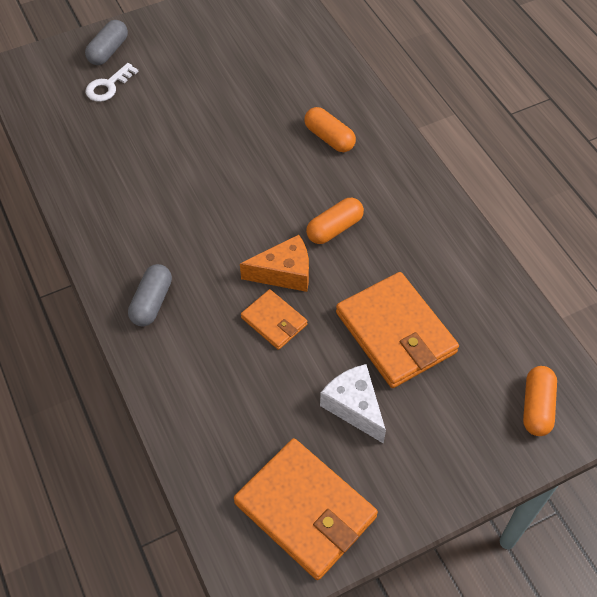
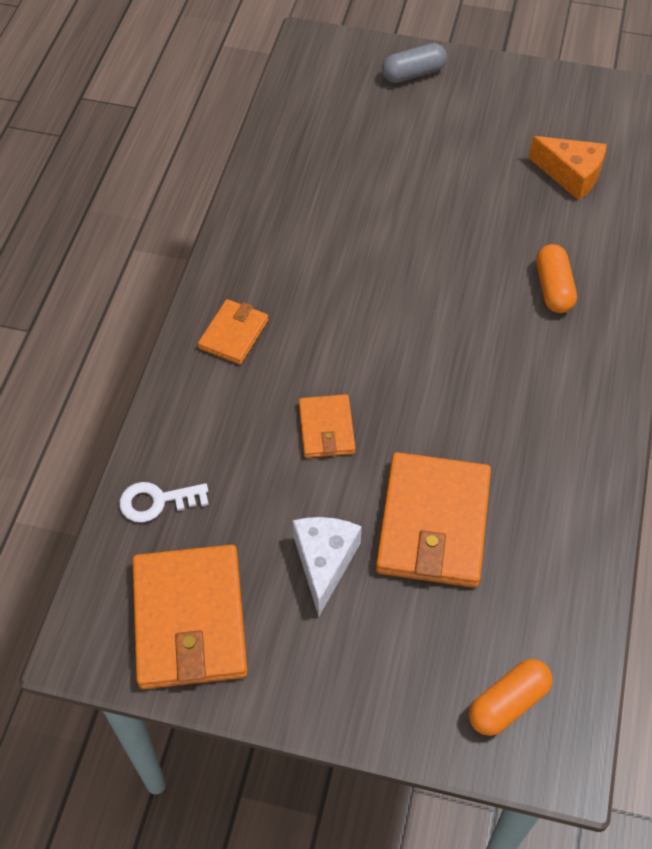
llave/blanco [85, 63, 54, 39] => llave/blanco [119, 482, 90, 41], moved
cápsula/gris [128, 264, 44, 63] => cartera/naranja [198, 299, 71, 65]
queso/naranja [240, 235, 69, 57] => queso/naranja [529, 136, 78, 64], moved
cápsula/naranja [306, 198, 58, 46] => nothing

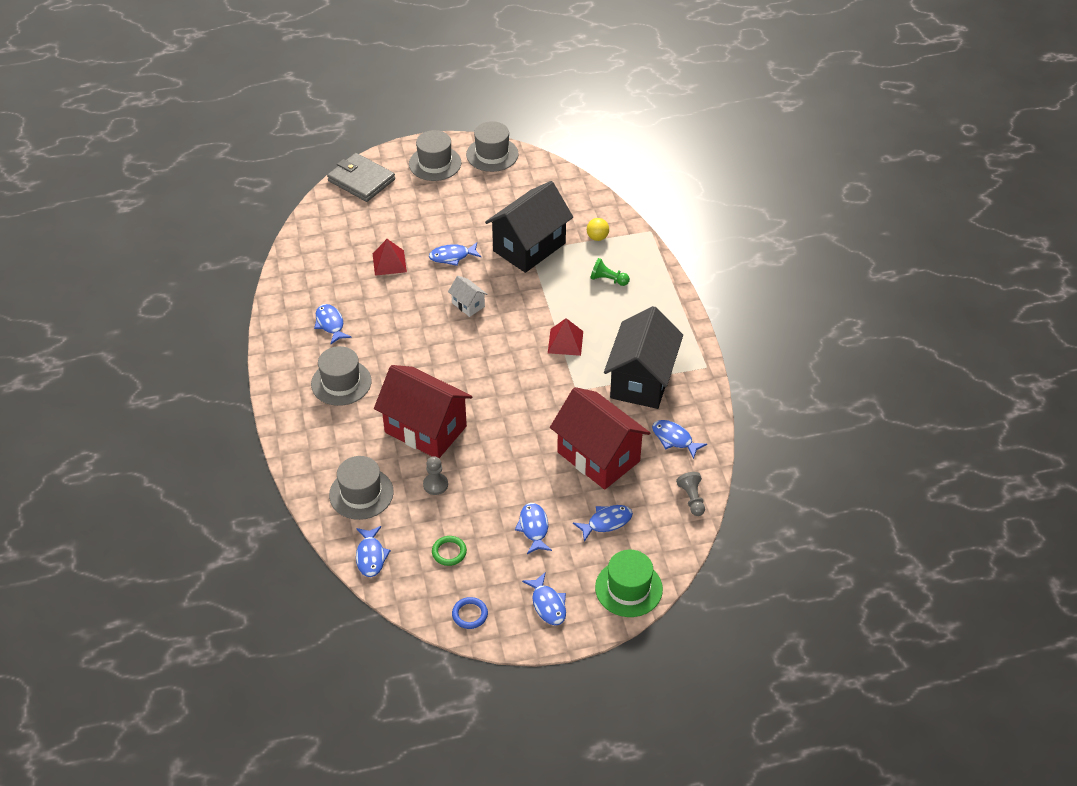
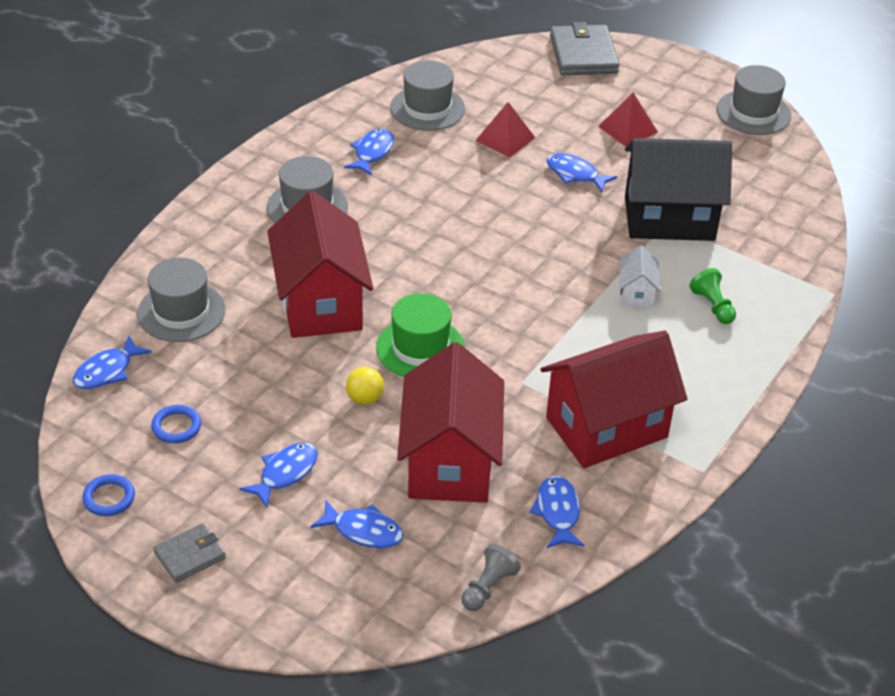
anillo/verde [432, 536, 35, 30] => anillo/azul [151, 405, 50, 38]
pez/azul [522, 572, 44, 53] => cartera/gris [153, 523, 73, 60]
pelota/amarillo [587, 218, 22, 23] => pelota/amarillo [346, 367, 38, 38], moved
sombrero/verde [595, 550, 68, 67] => sombrero/verde [376, 293, 89, 84], moved
sombrero/gris [409, 130, 52, 51] => sombrero/gris [390, 60, 75, 71], moved
casa/negro [604, 306, 79, 103] => casa/rojo [540, 331, 147, 137]
pirámide/rojo [548, 318, 35, 38] => pirámide/rojo [598, 93, 60, 54], moved
casa/blanco [448, 276, 40, 41] => casa/blanco [620, 245, 41, 63], moved
peón/gris [423, 456, 25, 39] => nothing

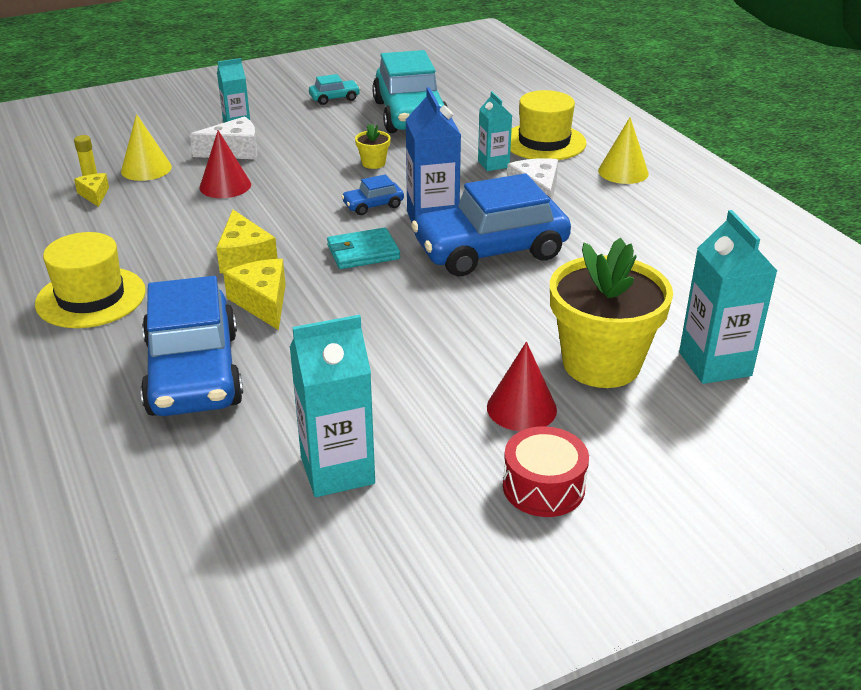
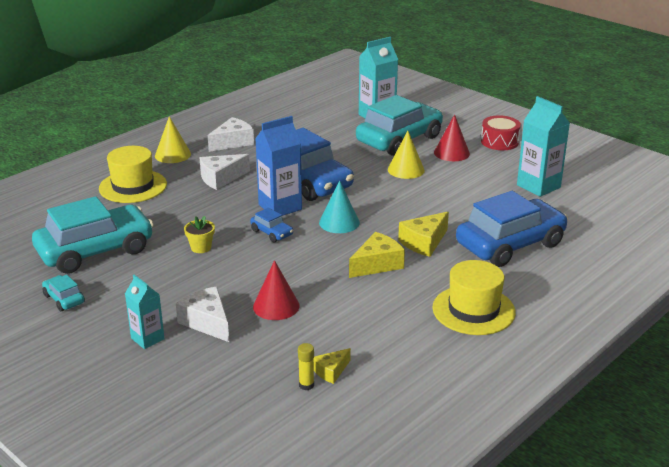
nothing => queso/blanco [208, 117, 46, 35]
cartera/turquesa [327, 227, 73, 42] => cono/turquesa [319, 180, 41, 53]
maceta/amarillo [550, 238, 123, 150] => coche/turquesa [356, 95, 87, 61]
cono/amarillo [121, 114, 51, 67] => cono/amarillo [388, 131, 37, 48], moved
cartón de leche/turquesa [478, 91, 34, 80] => nothing

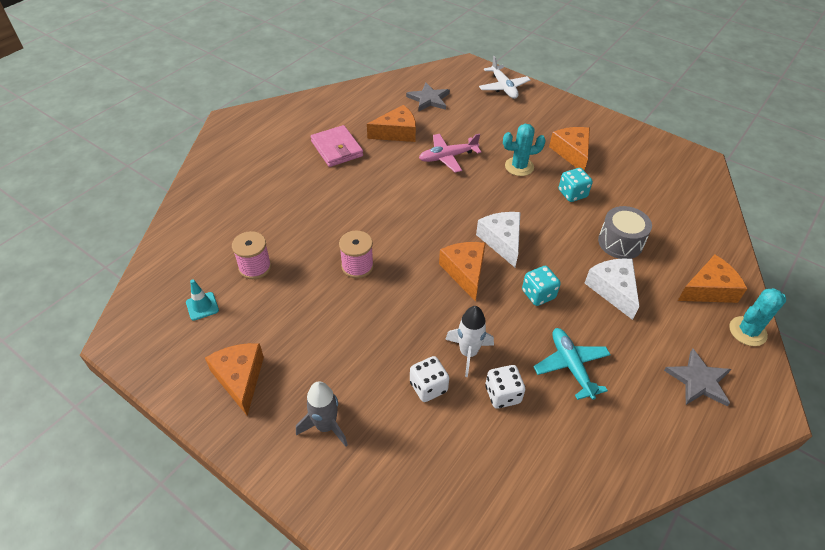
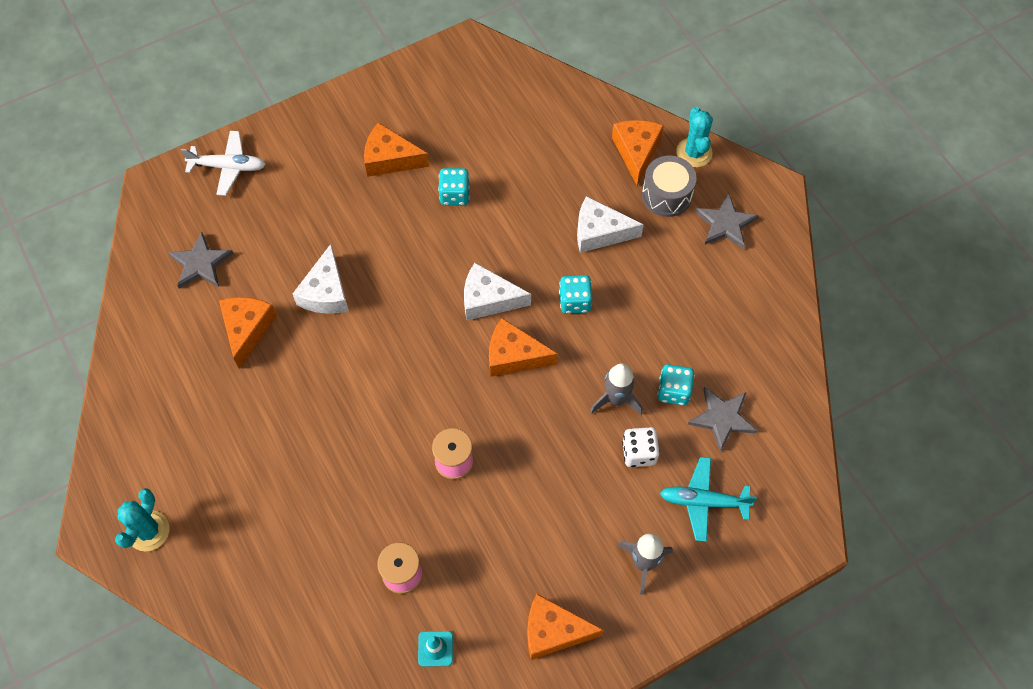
cactus/turquesa [503, 124, 43, 52] => cactus/turquesa [115, 488, 54, 64], moved
avión/rosa [419, 134, 62, 39] => queso/blanco [293, 244, 56, 70]
cohete/blanco [445, 306, 49, 71] => cohete/gris [590, 363, 53, 52]
tambor/gris [598, 206, 54, 53] => tambor/gris [642, 155, 55, 62], moved
dado/blanco [485, 365, 40, 43] => dado/turquesa [657, 364, 38, 41]
avión/turquesa [534, 328, 77, 72] => avión/turquesa [660, 457, 97, 85], moved
nothing => estrella/gris [688, 387, 69, 64]
cartera/rosa [311, 125, 52, 42] => nothing

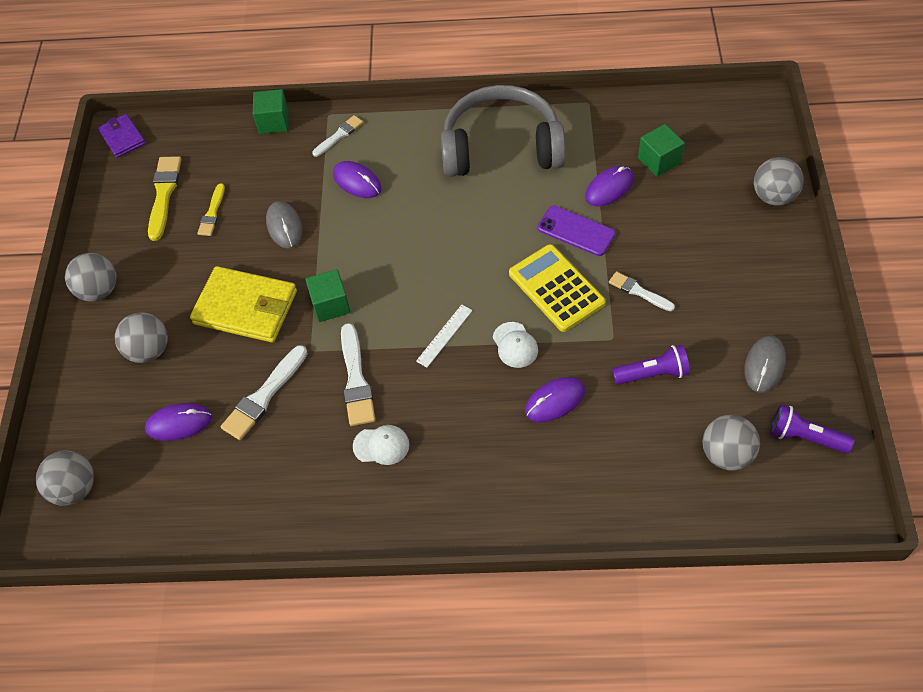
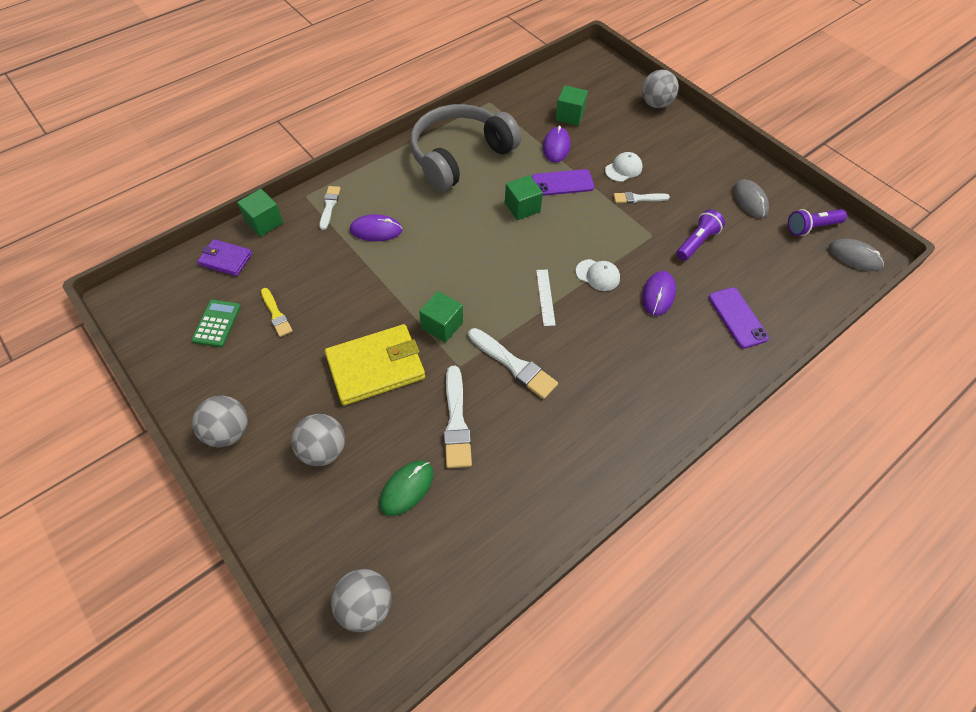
pincel/amarillo [148, 156, 34, 85] => calculadora/verde [191, 300, 50, 47]
cartera/morado [98, 114, 48, 44] => cartera/morado [197, 239, 55, 37], moved
ratón/morado [145, 403, 67, 38] => ratón/verde [379, 460, 55, 56]
nothing => cubo/verde [505, 175, 38, 45]
gorra/blanco [353, 425, 56, 40] => gorra/blanco [605, 152, 37, 30], moved
nothing => móvil/morado [709, 287, 60, 62]
ratón/gris [266, 201, 37, 48] => ratón/gris [829, 239, 55, 32], moved
calculadora/amarillo [509, 244, 97, 88] => nothing
pelota/gris [703, 415, 57, 55] => nothing

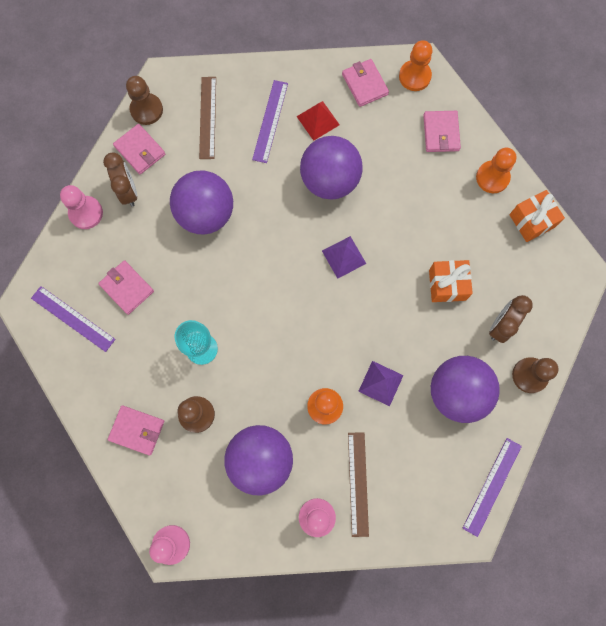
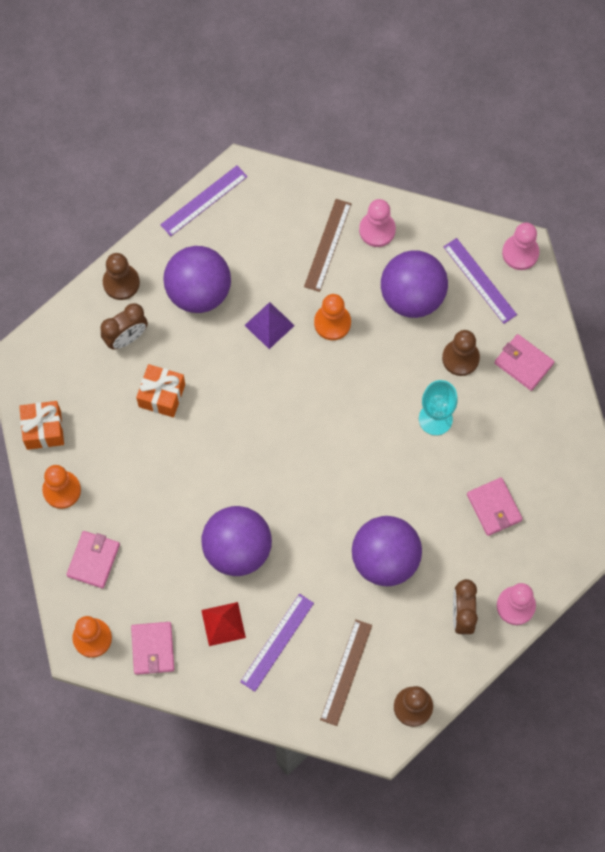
regla/morado [31, 286, 85, 66] => regla/morado [444, 238, 73, 86], moved
cartera/rosa [113, 124, 52, 50] => nothing
pirámide/morado [322, 236, 44, 43] => nothing

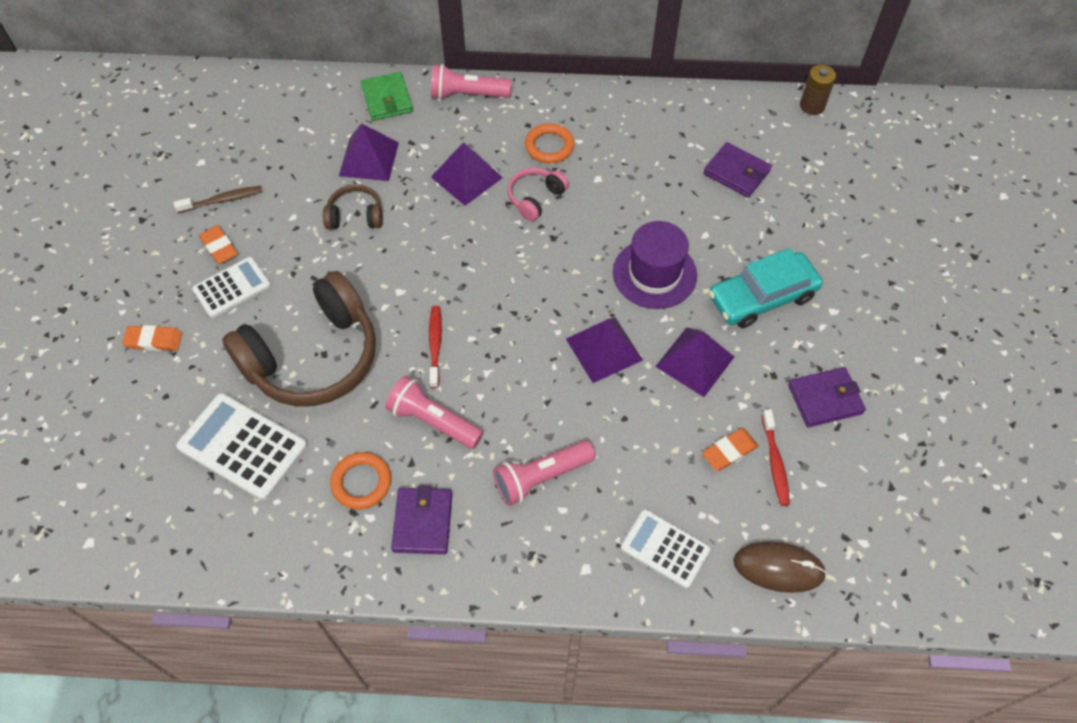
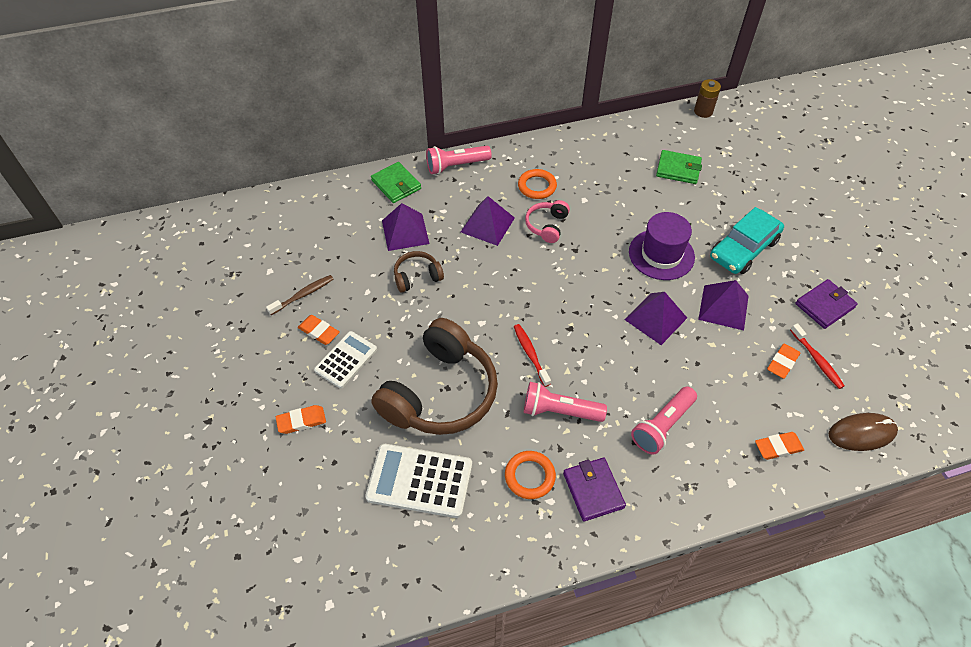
cartera/morado [703, 142, 69, 56] => cartera/verde [656, 150, 46, 34]
calculadora/blanco [621, 509, 89, 79] => goma de borrar/naranja [755, 432, 49, 28]

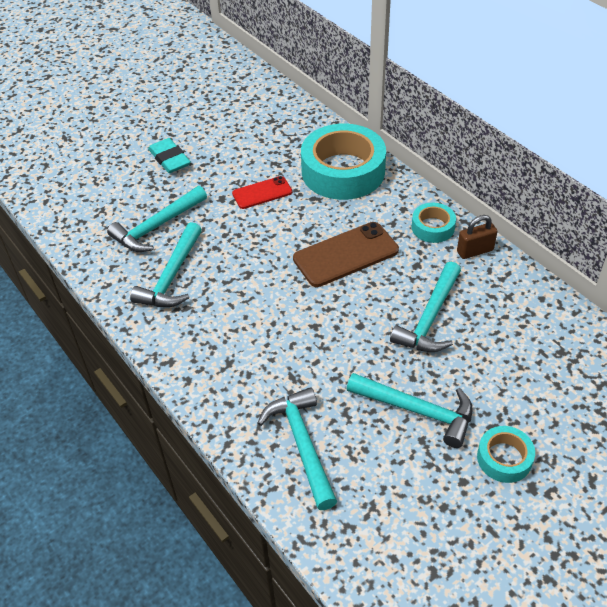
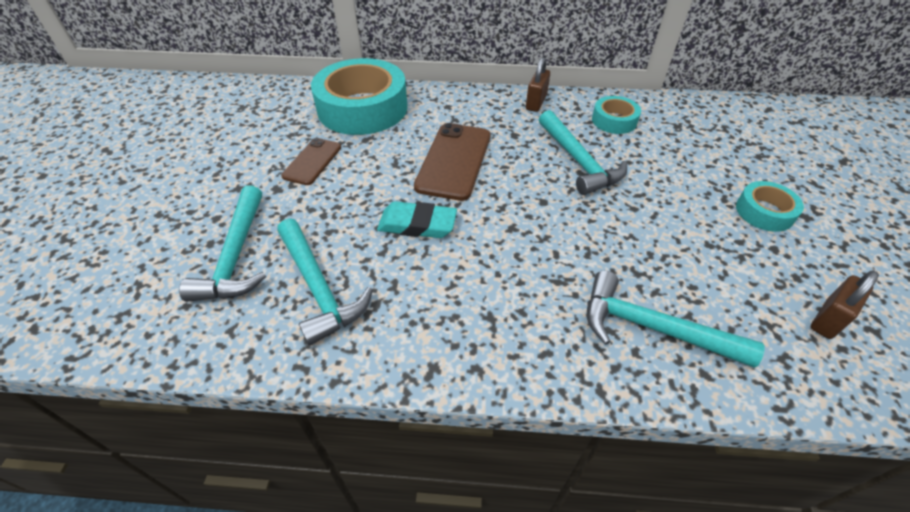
móvil/rojo [232, 176, 60, 33] => móvil/marrón [281, 138, 60, 47]
goma de borrar/turquesa [148, 138, 43, 35] => goma de borrar/turquesa [377, 201, 80, 37], moved
cinta adhesiva/turquesa [412, 203, 44, 40] => cinta adhesiva/turquesa [592, 96, 49, 38], moved
nothing => candado/marrón [811, 271, 68, 68]
martillo/turquesa [347, 373, 126, 75] => nothing

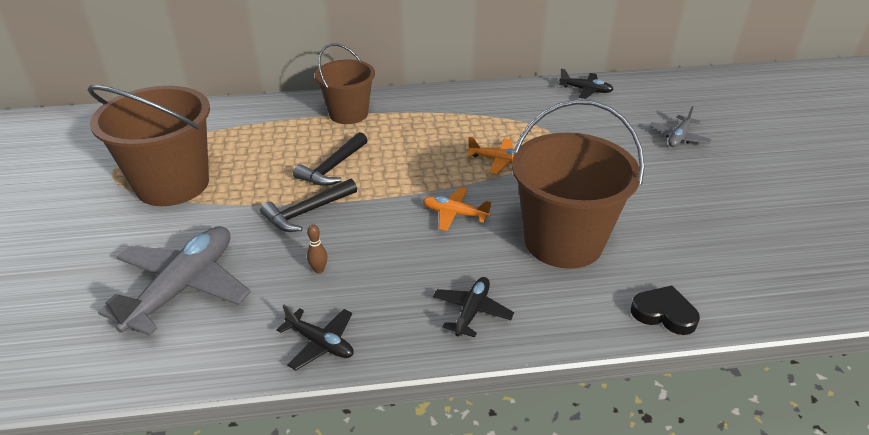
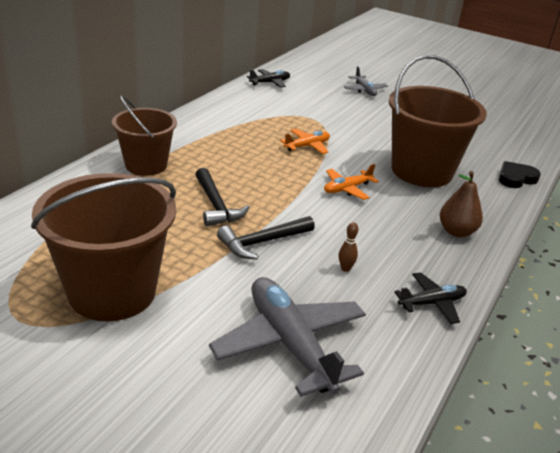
martillo/negro [260, 179, 97, 53] => martillo/negro [217, 216, 98, 43], 60 degrees clockwise
avión/negro [433, 277, 81, 60] => pera/marrón [440, 171, 43, 66]

